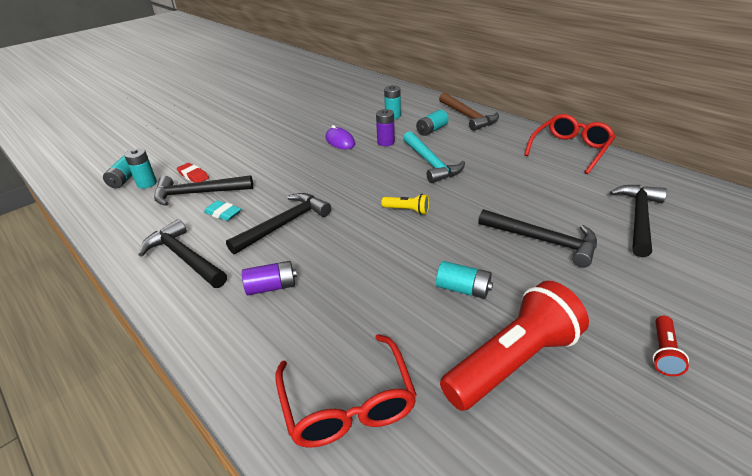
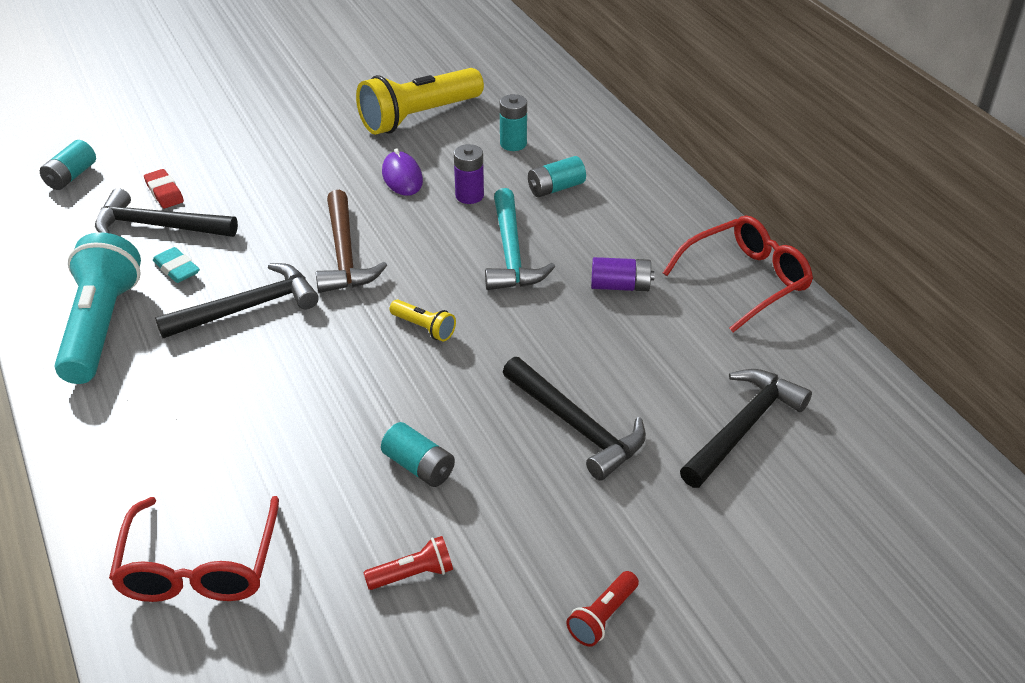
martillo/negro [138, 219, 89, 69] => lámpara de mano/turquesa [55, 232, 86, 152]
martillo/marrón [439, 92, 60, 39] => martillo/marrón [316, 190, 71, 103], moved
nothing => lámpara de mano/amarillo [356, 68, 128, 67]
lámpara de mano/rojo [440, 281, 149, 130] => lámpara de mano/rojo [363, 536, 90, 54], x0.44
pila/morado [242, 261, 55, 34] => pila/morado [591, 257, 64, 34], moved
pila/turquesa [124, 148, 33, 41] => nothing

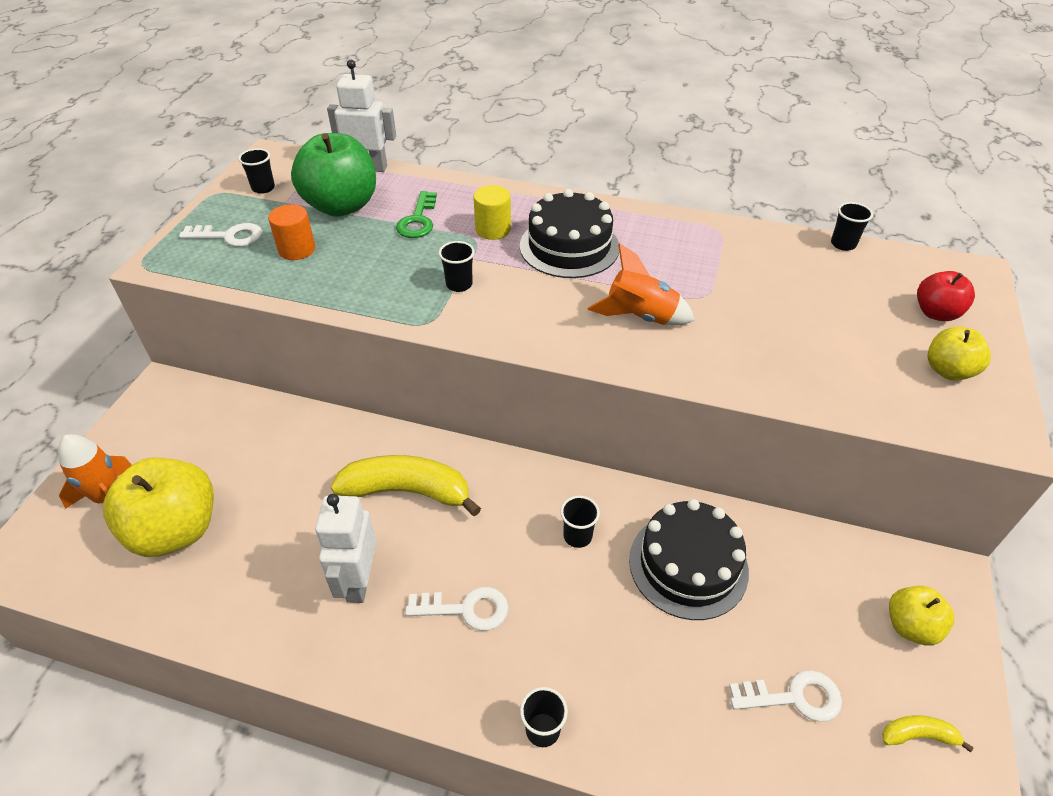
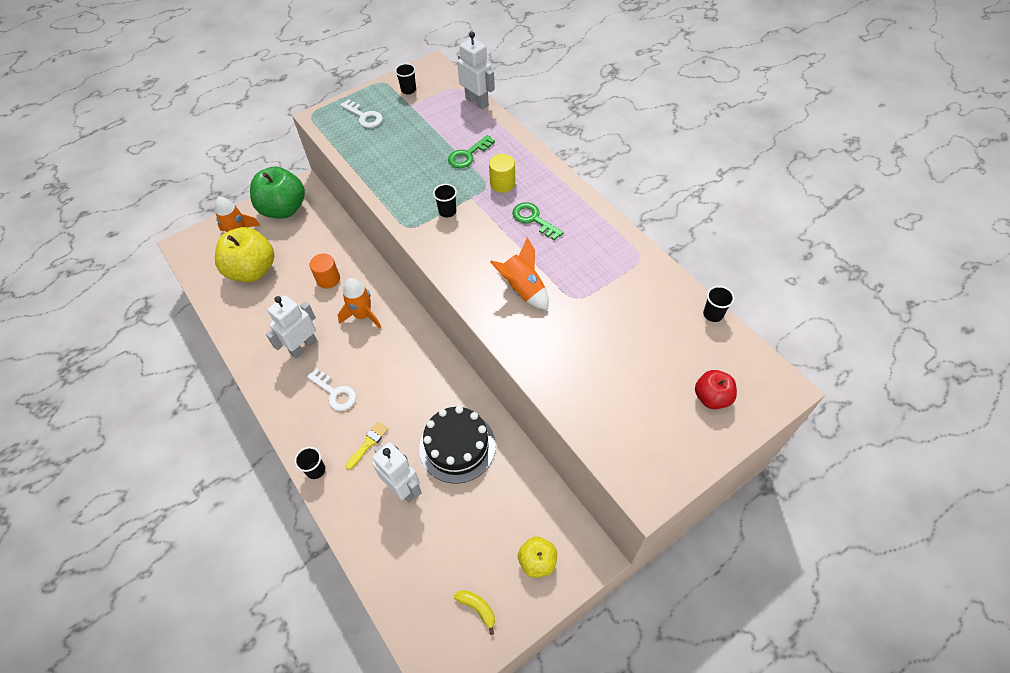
manzana/verde [291, 133, 85, 84] => manzana/verde [250, 166, 55, 53], moved
cilindro/naranja [268, 204, 47, 56] => cilindro/naranja [309, 254, 31, 35], moved
plátano/amarillo [331, 455, 150, 62] => cohete/naranja [338, 278, 43, 51]
nothing => pincel/amarillo [345, 422, 44, 48]
nothing => robot/blanco [372, 442, 50, 60]
tarta/negro [520, 189, 99, 89] => llave/verde [512, 202, 52, 38]
vaso/negro [560, 496, 40, 52] => nothing
llave/blanco [729, 670, 113, 52] => nothing
manzana/amarillo [927, 327, 64, 54] => nothing

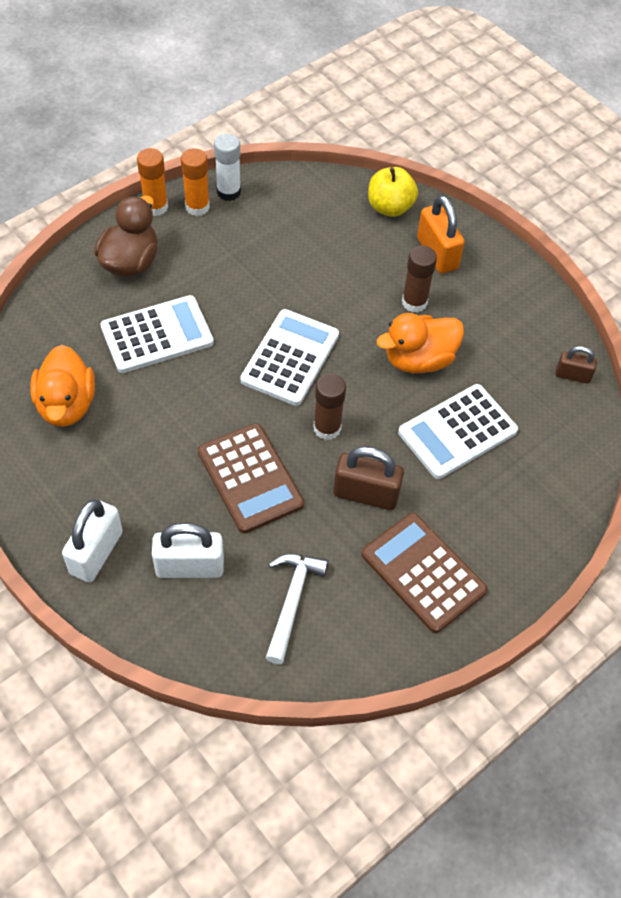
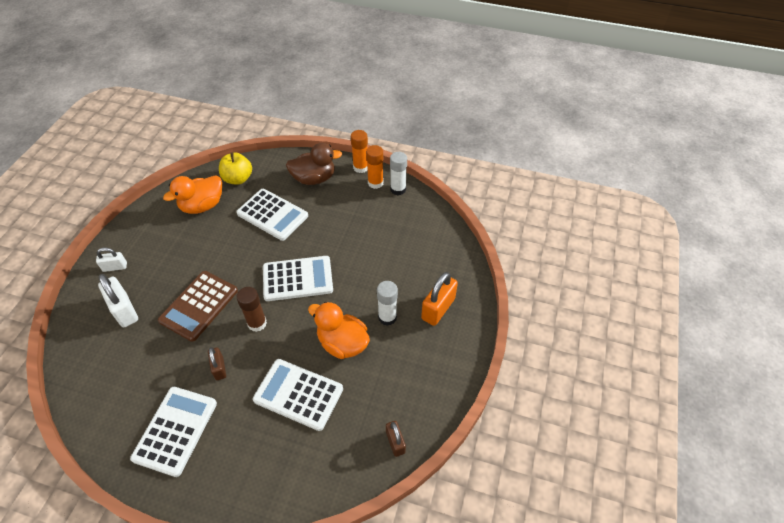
candado/blanco [62, 499, 61, 84] => candado/blanco [96, 248, 31, 24], x0.59
calculadora/marrón [362, 513, 126, 120] => calculadora/blanco [130, 387, 87, 90]
candado/marrón [333, 446, 71, 64] => candado/marrón [208, 347, 18, 33], x0.59
manzana/amarillo [368, 167, 50, 50] => manzana/amarillo [219, 152, 33, 33], moved
barra de pegamento/marrón [402, 246, 35, 67] => barra de pegamento/blanco [377, 281, 21, 45]
martillo/blanco [266, 554, 62, 110] => nothing

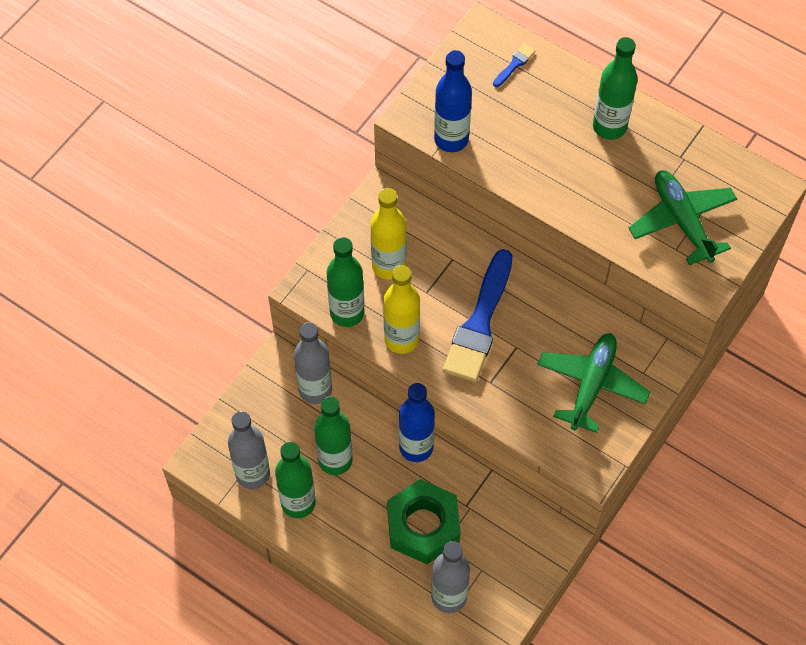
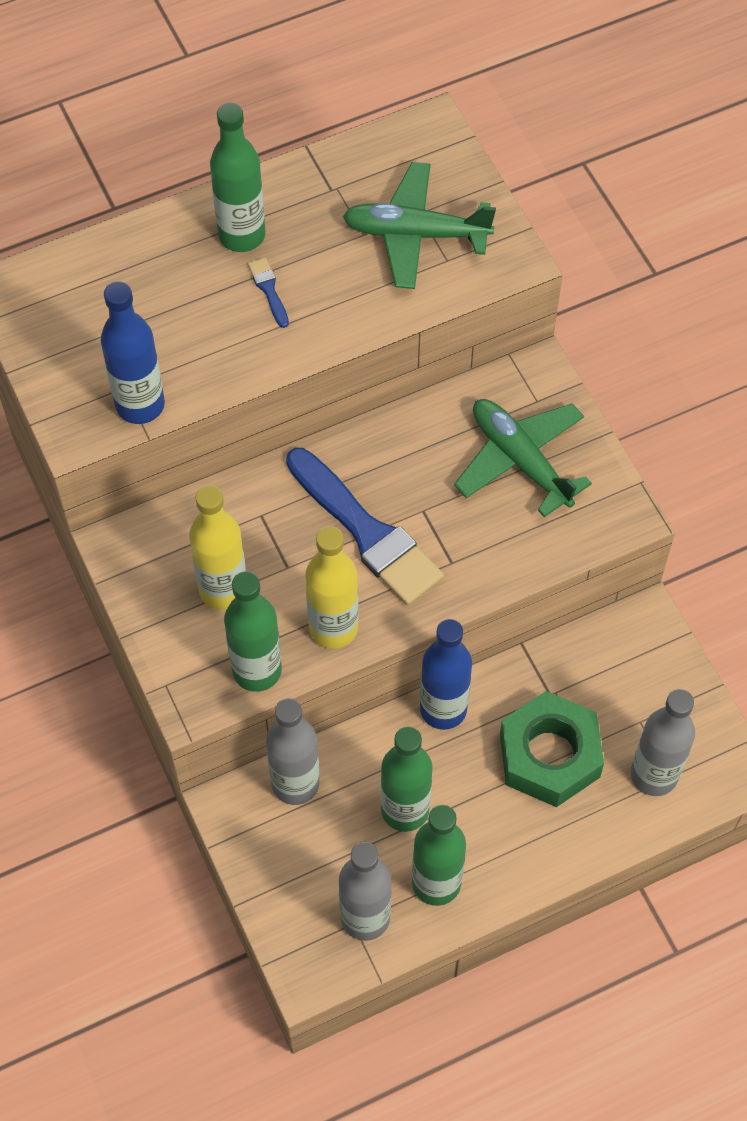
pincel/azul [493, 44, 42, 43] => pincel/azul [248, 257, 41, 71], moved

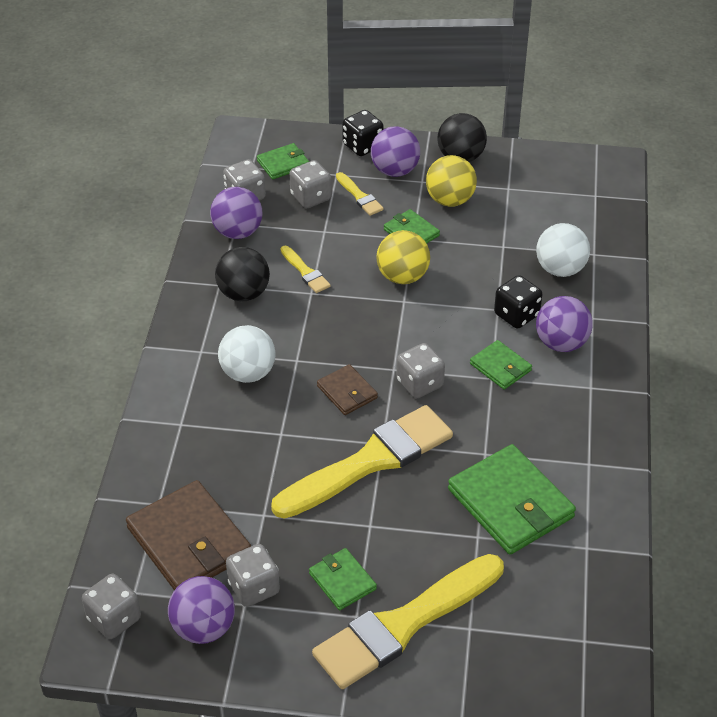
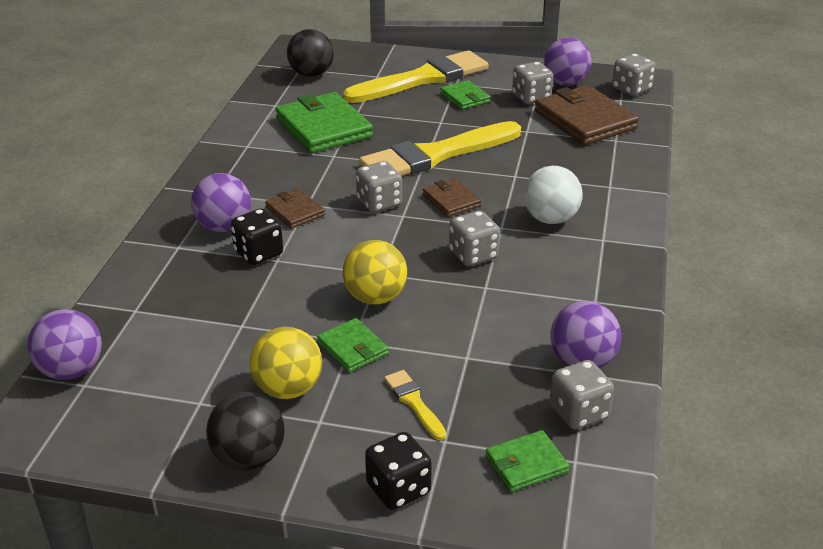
pelota/morado [371, 126, 49, 51] => pelota/morado [27, 309, 75, 71], moved
cartera/verde [470, 340, 62, 50] => cartera/marrón [265, 189, 60, 40]
pelota/negro [215, 247, 55, 55] => pelota/negro [287, 29, 47, 48], moved
dado/gris [289, 160, 43, 48] => dado/gris [449, 211, 51, 55], moved
pincel/amarillo [281, 246, 50, 47] => nothing
pelota/blanco [536, 223, 54, 54] => nothing

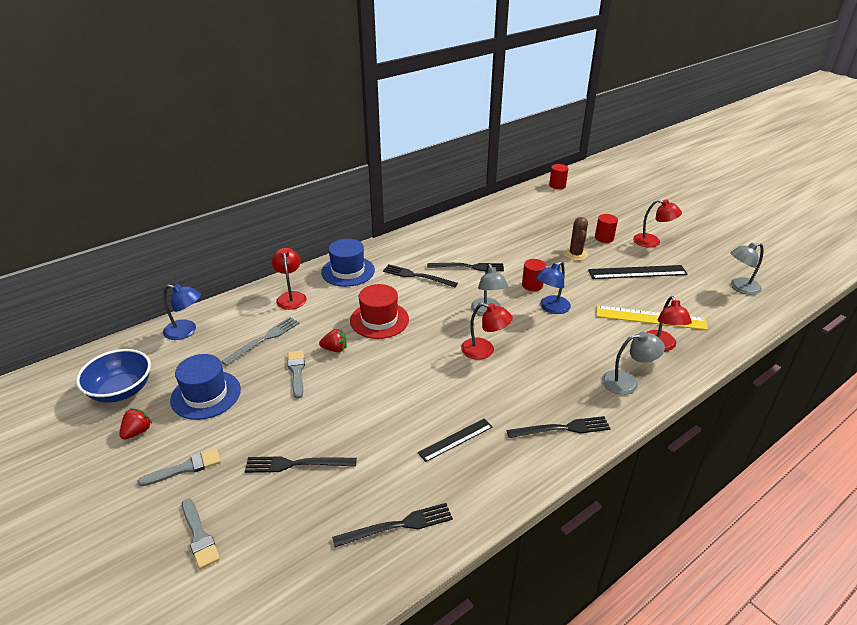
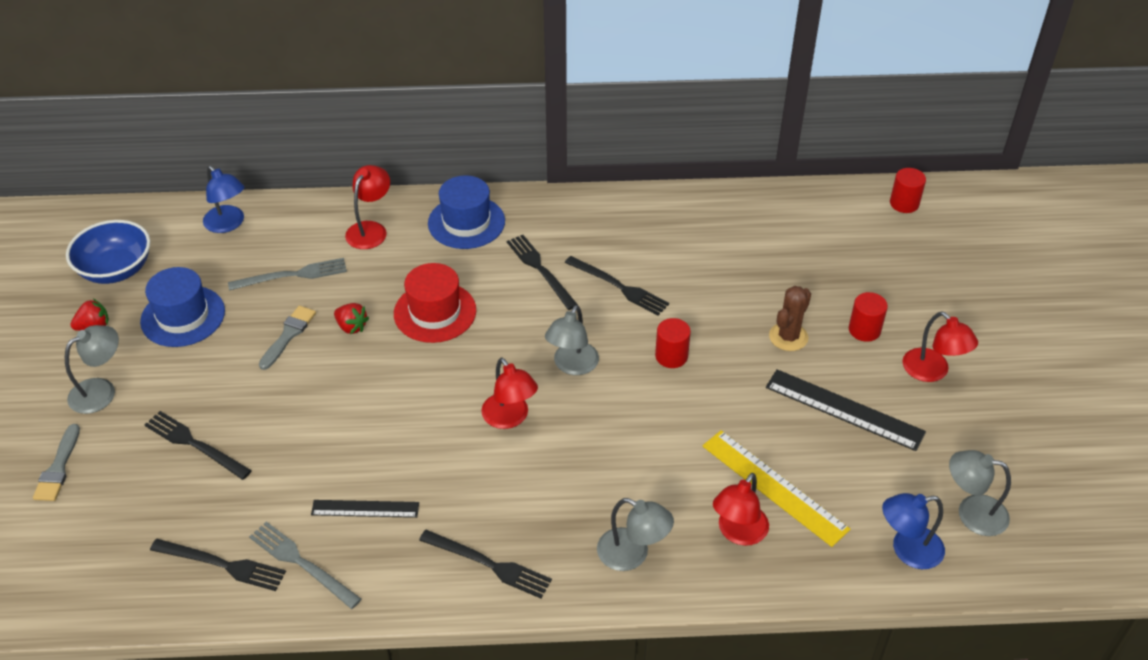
pincel/gris [137, 449, 84, 37] => lámpara/gris [65, 325, 54, 89]
nothing => tenedor/gris [249, 522, 112, 87]
lámpara/azul [536, 261, 35, 53] => lámpara/azul [882, 493, 63, 76], moved

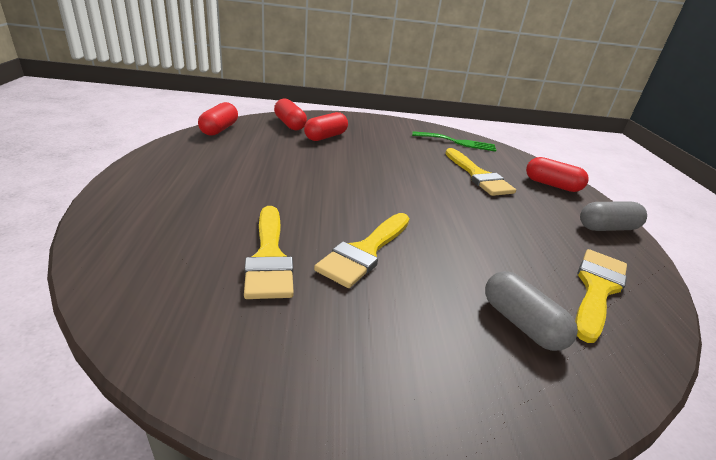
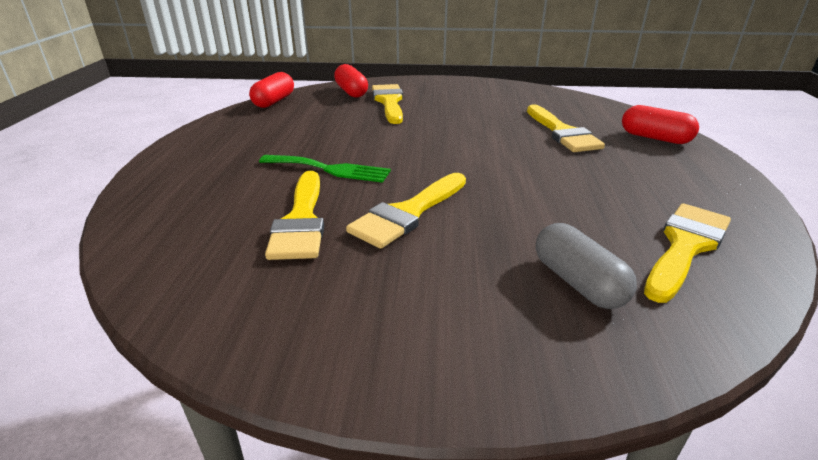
tenedor/verde [412, 131, 84, 21] => tenedor/verde [259, 155, 132, 28], moved
cápsula/rojo [304, 112, 44, 29] => pincel/amarillo [372, 84, 31, 40]
cápsula/gris [580, 201, 67, 30] => nothing

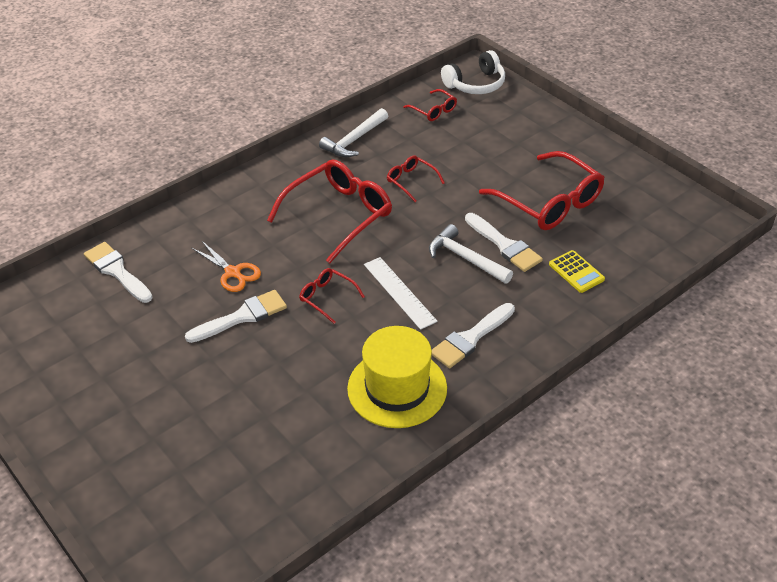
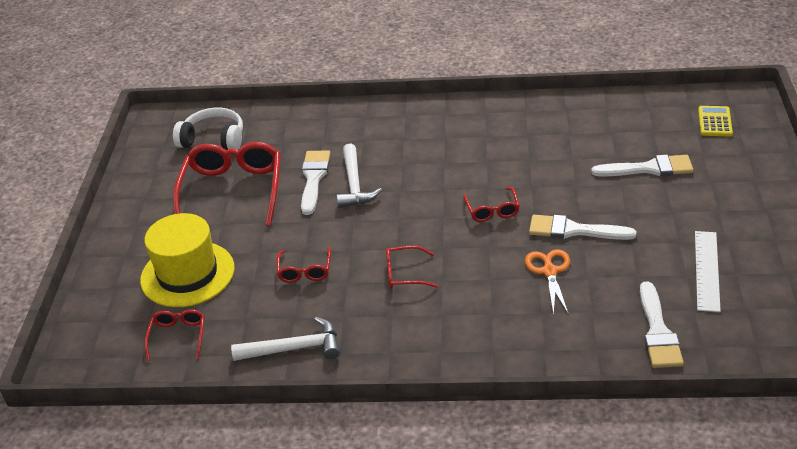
sombrero/amarillo [347, 326, 100, 102] => sombrero/amarillo [140, 213, 95, 94], moved
auriculares/blanco [441, 50, 64, 44] => auriculares/blanco [173, 108, 70, 42], moved
gafas/rojo [267, 159, 125, 104] => gafas/rojo [386, 246, 52, 43], x0.48
pincel/blanco [432, 303, 83, 65] => pincel/blanco [591, 155, 102, 22], moved
regla/blanco [364, 257, 73, 73] => regla/blanco [695, 231, 26, 81], moved
calculadora/amarillo [549, 250, 56, 43] => calculadora/amarillo [698, 106, 35, 30], moved

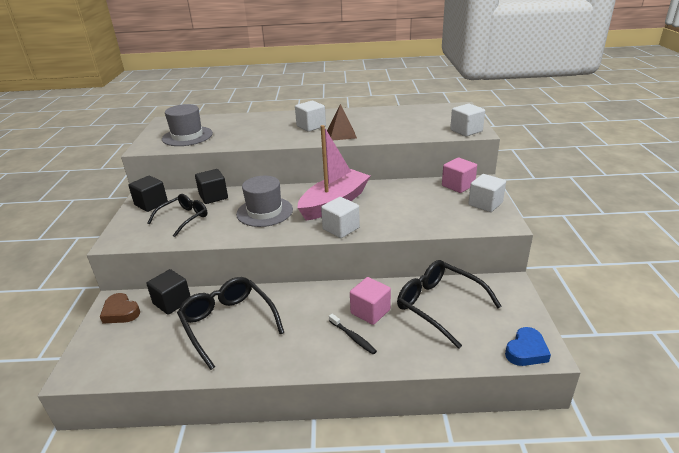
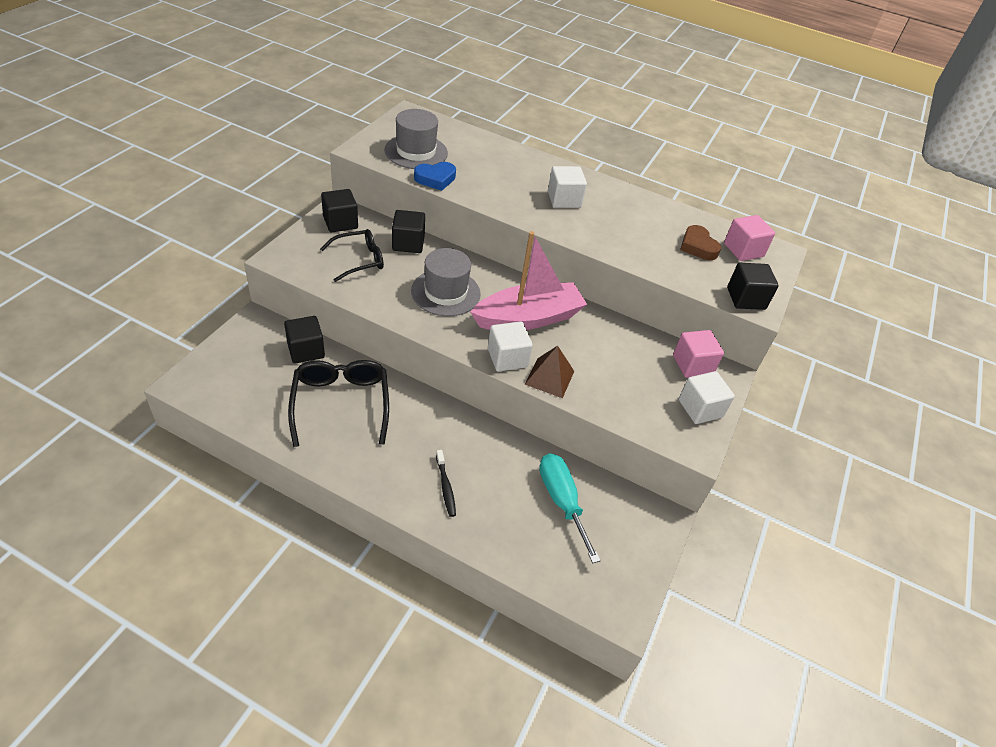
corazón/azul [505, 327, 46, 39] => corazón/azul [414, 162, 42, 29], moved
pirámide/marrón [327, 104, 30, 36] => pirámide/marrón [525, 346, 49, 52], moved
gafas/negro [397, 260, 105, 89] => destornillador/turquesa [539, 453, 62, 110]
corazón/marrón [100, 293, 40, 31] => corazón/marrón [680, 225, 41, 35], moved
cubo/rosa [350, 277, 41, 48] => cubo/rosa [724, 215, 51, 46], moved
cubo/blanco [450, 104, 35, 32] => cubo/negro [727, 263, 52, 47]

